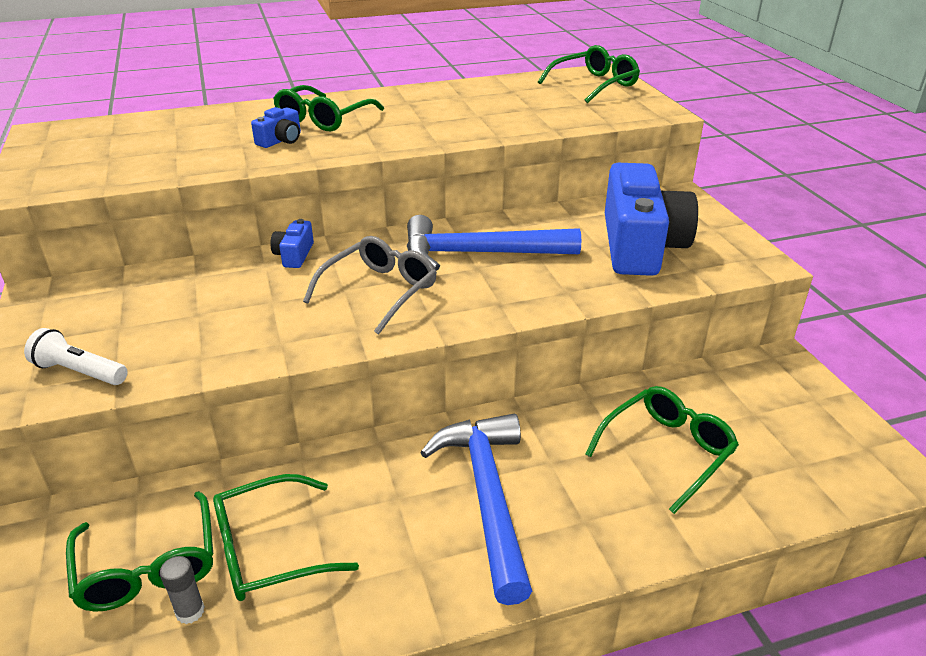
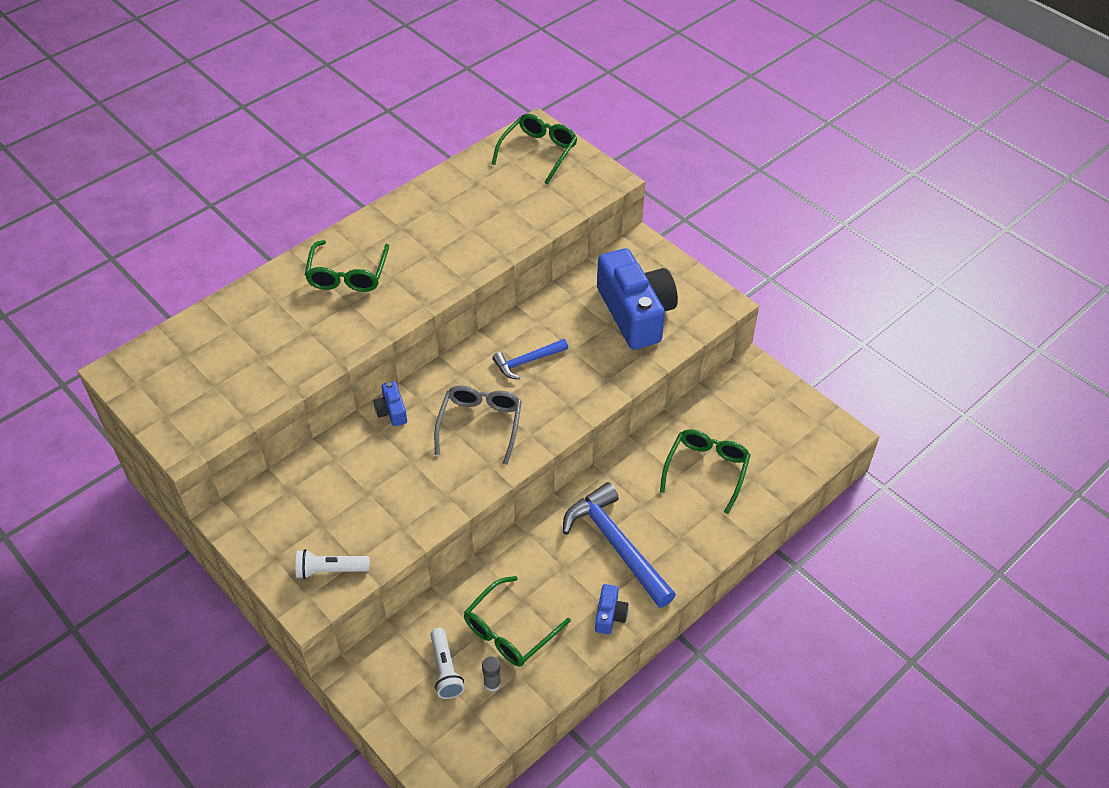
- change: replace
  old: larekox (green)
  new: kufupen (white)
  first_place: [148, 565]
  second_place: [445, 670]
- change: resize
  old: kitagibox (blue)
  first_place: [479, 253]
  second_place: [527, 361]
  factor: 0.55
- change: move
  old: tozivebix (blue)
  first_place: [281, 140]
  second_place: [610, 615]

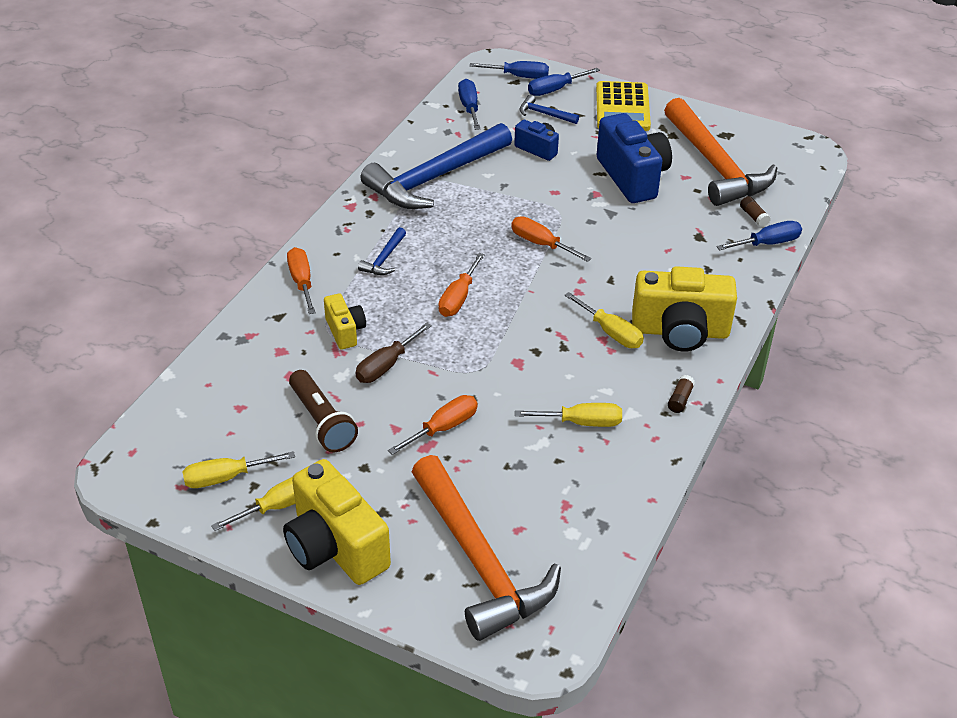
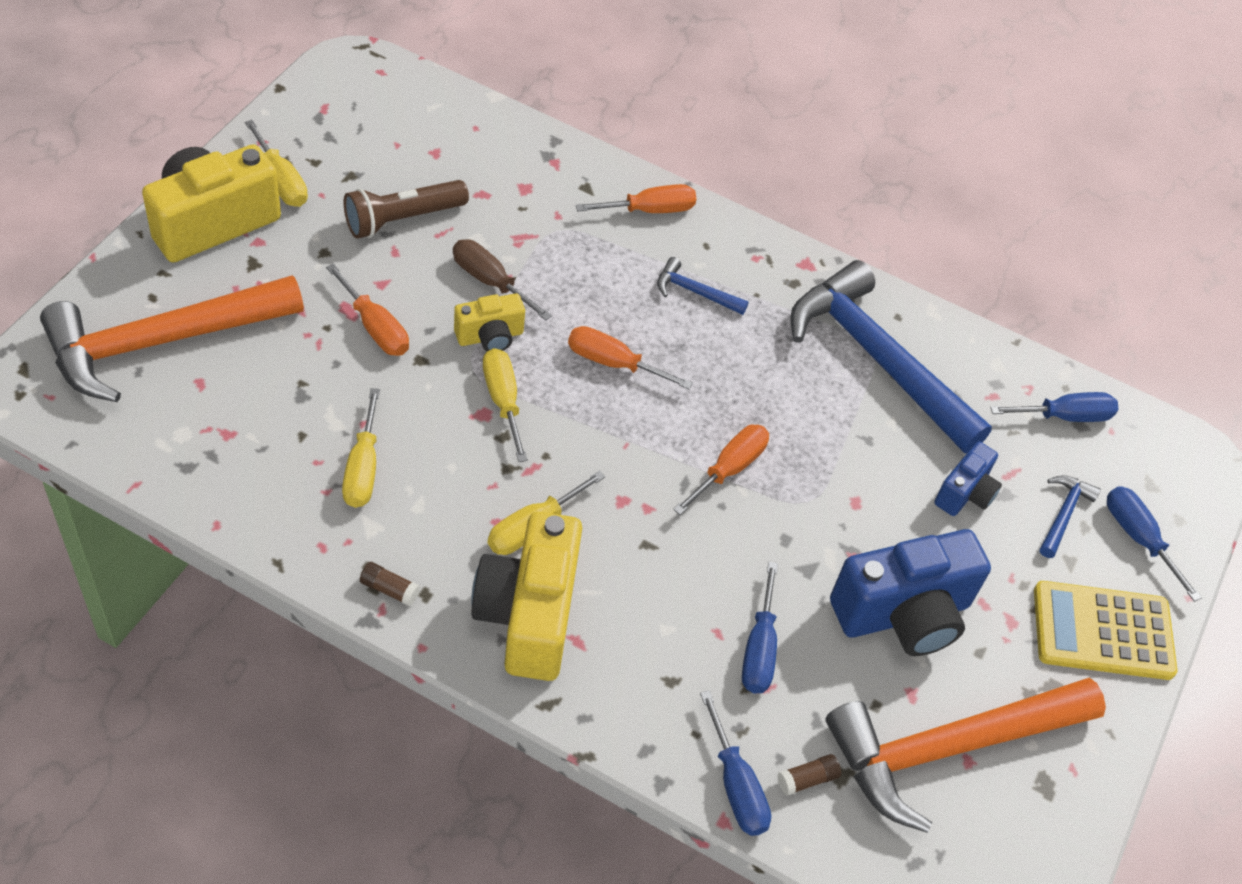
- change: move
  old: tozivebix (yellow)
  first_place: [345, 331]
  second_place: [490, 336]
- change: move
  old: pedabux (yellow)
  first_place: [226, 477]
  second_place: [503, 401]
- change: move
  old: pedabux (blue)
  first_place: [519, 76]
  second_place: [759, 649]

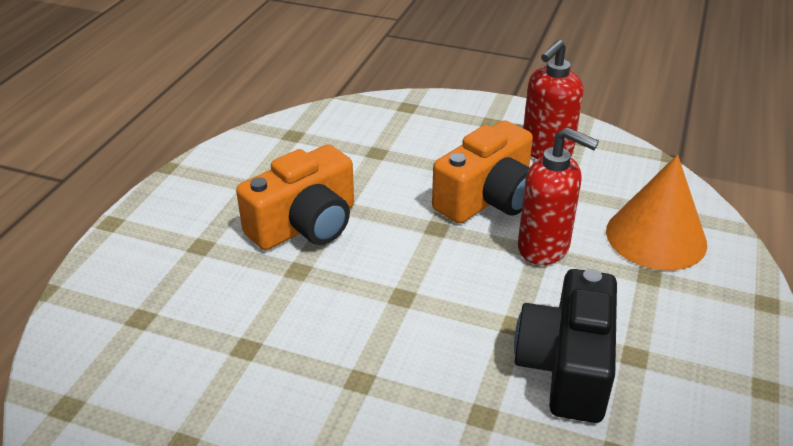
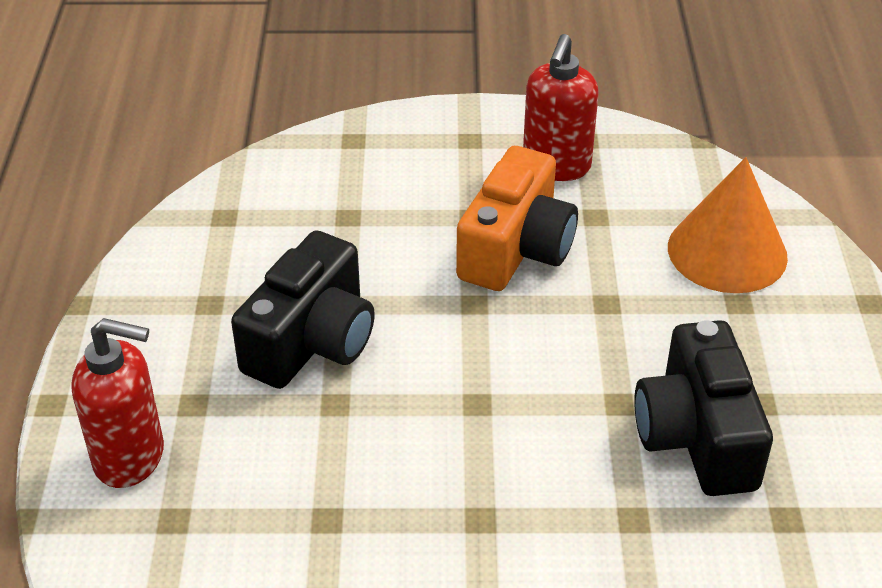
- change: move
  old: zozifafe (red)
  first_place: [544, 248]
  second_place: [130, 457]
- change: recolor
  old: tozivebix (orange)
  new: tozivebix (black)
  first_place: [305, 225]
  second_place: [312, 341]

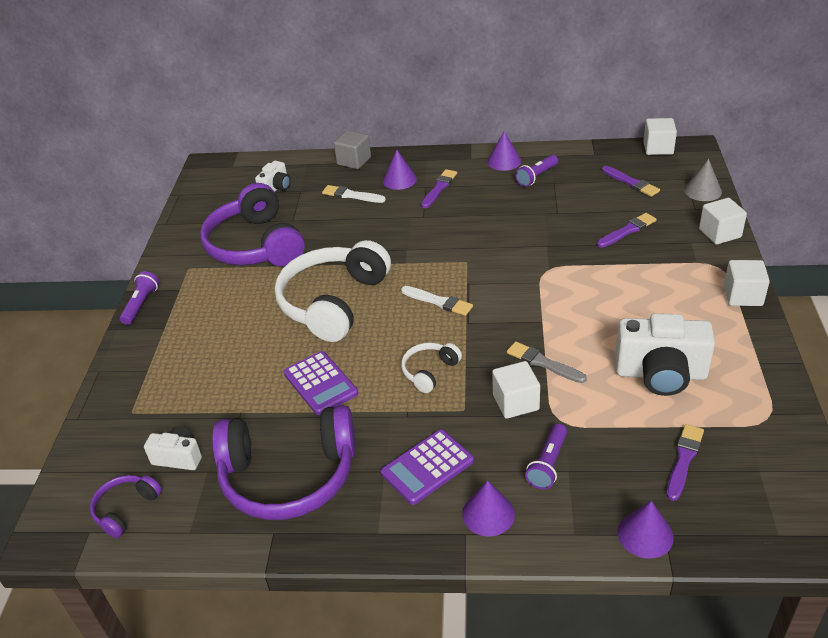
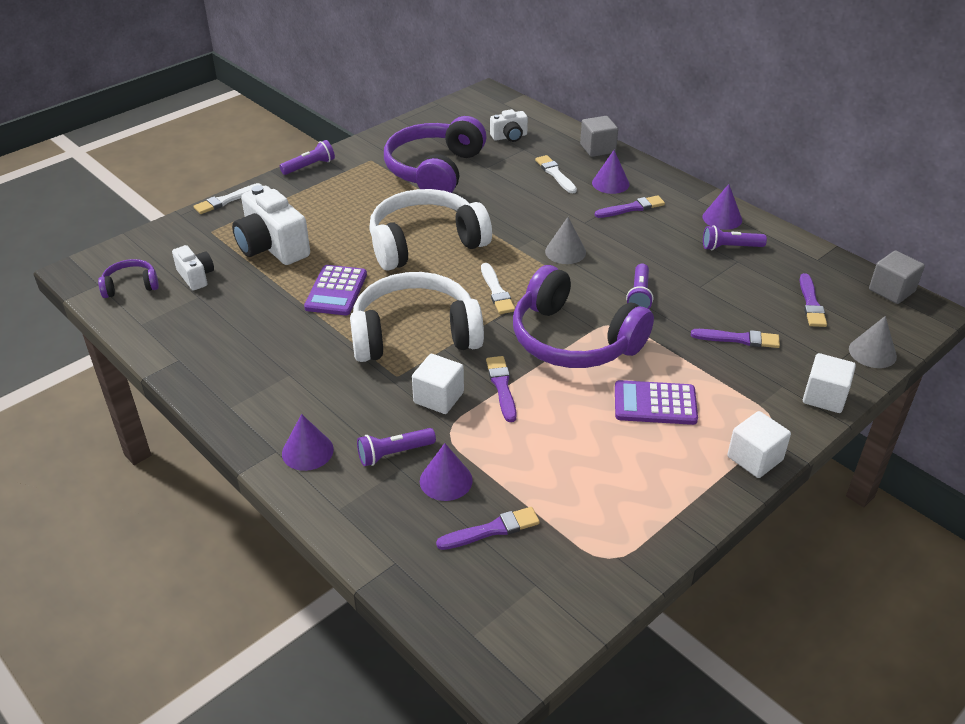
- change: insert
  new: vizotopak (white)
  second_place: [226, 200]
- change: move
  old: tozivebix (white)
  first_place: [661, 374]
  second_place: [272, 247]
- change: resize
  old: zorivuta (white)
  first_place: [429, 371]
  second_place: [415, 334]
  factor: 2.19
- change: move
  old: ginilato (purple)
  first_place: [645, 534]
  second_place: [446, 480]
- change: recolor
  old: vizotopak (grey)
  new: vizotopak (purple)
  first_place: [543, 363]
  second_place: [502, 387]
- change: move
  old: zorivuta (purple)
  first_place: [289, 476]
  second_place: [573, 340]
- change: insert
  new: ginilato (grey)
  second_place: [565, 252]
- change: move
  old: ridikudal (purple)
  first_place: [427, 467]
  second_place: [655, 404]
- change: insert
  new: kufupen (purple)
  second_place: [639, 295]
- change: recolor
  old: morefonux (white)
  new: morefonux (grey)
  first_place: [658, 148]
  second_place: [891, 290]

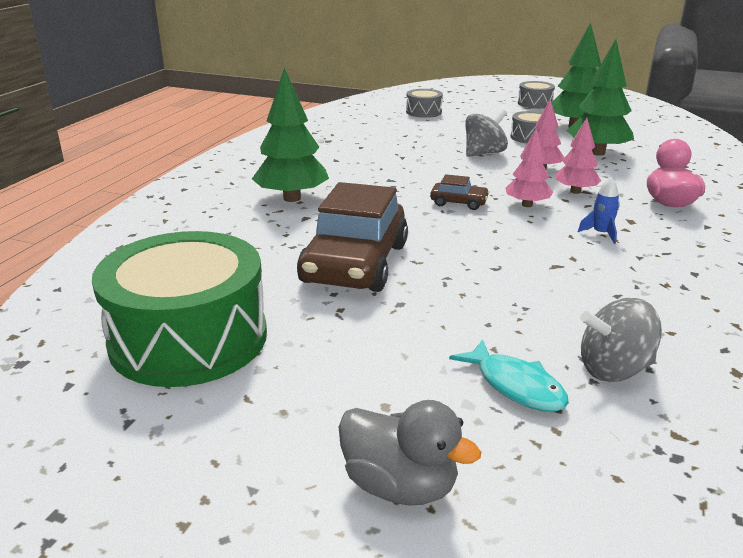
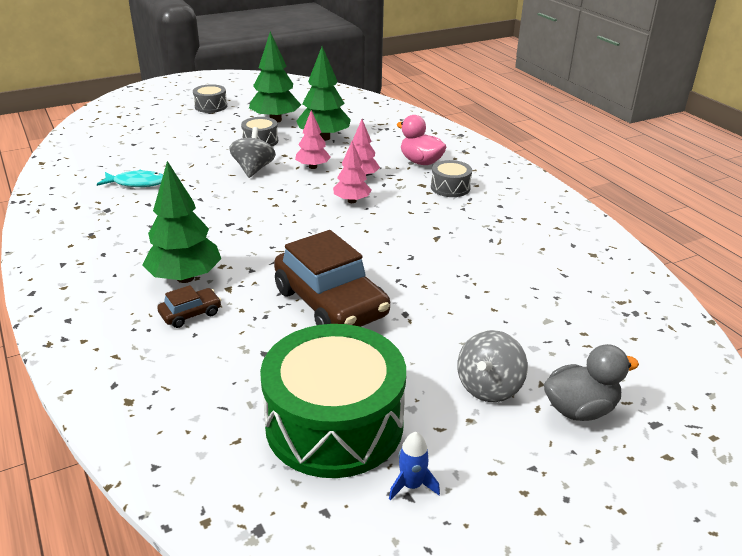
- change: move
  old: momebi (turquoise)
  first_place: [515, 386]
  second_place: [136, 183]
- change: move
  old: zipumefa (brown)
  first_place: [459, 203]
  second_place: [190, 314]
- change: move
  old: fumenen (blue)
  first_place: [601, 234]
  second_place: [412, 485]
- change: move
  old: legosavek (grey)
  first_place: [423, 112]
  second_place: [450, 187]
- change: move
  old: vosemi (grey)
  first_place: [614, 369]
  second_place: [489, 387]

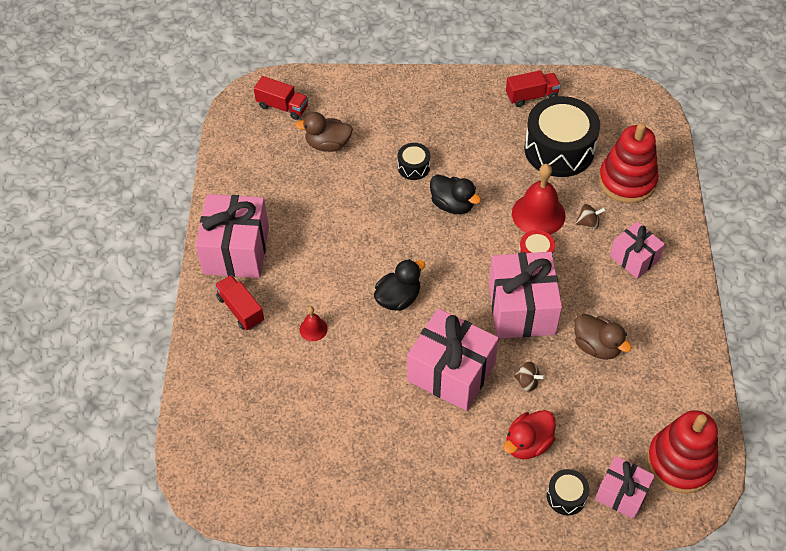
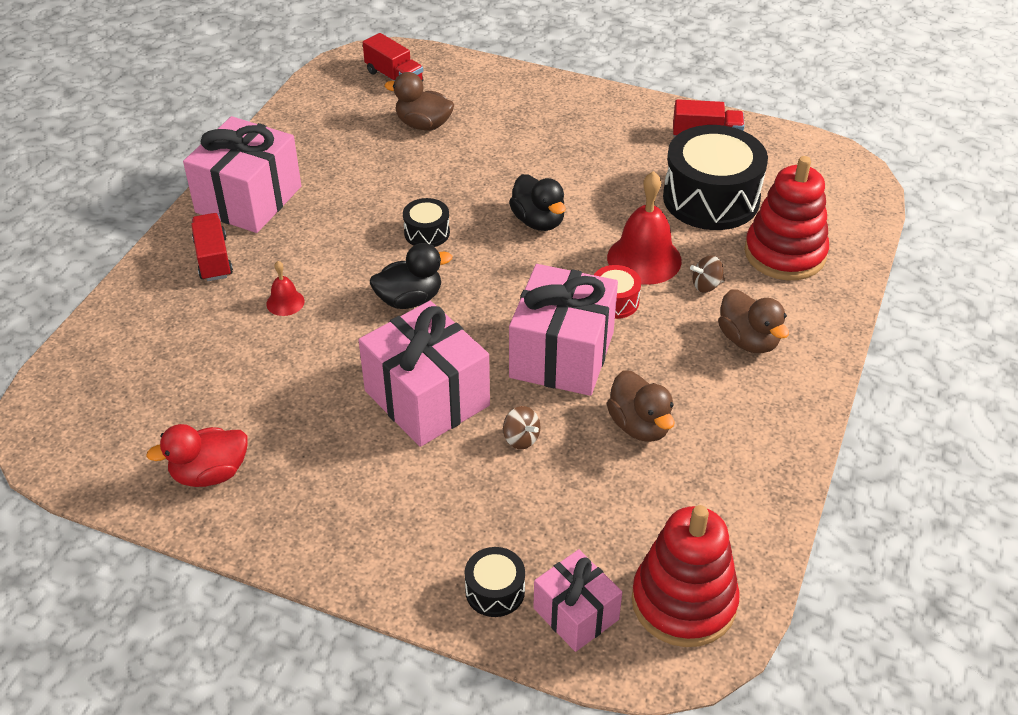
- change: move
  old: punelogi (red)
  first_place: [528, 444]
  second_place: [210, 473]
- change: move
  old: legosavek (black)
  first_place: [413, 167]
  second_place: [427, 233]
- change: rotate
  old: vosemi (brown)
  first_place: [588, 223]
  second_place: [706, 285]
  degrees: 150
- change: replace
  old: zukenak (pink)
  new: punelogi (brown)
  first_place: [634, 258]
  second_place: [748, 340]

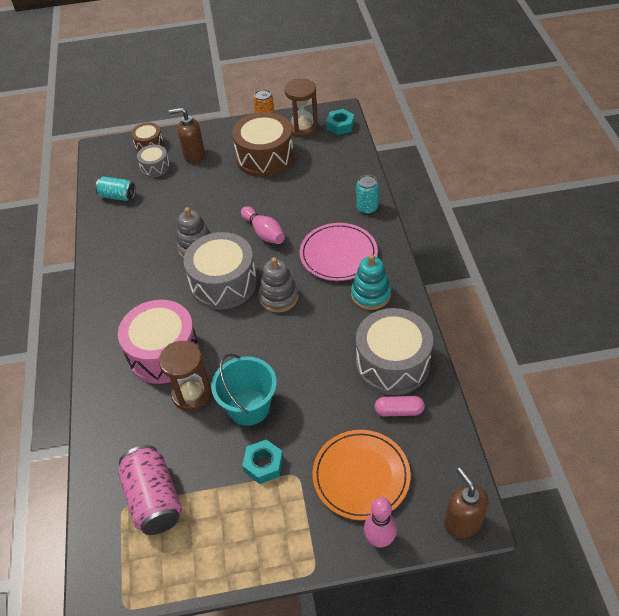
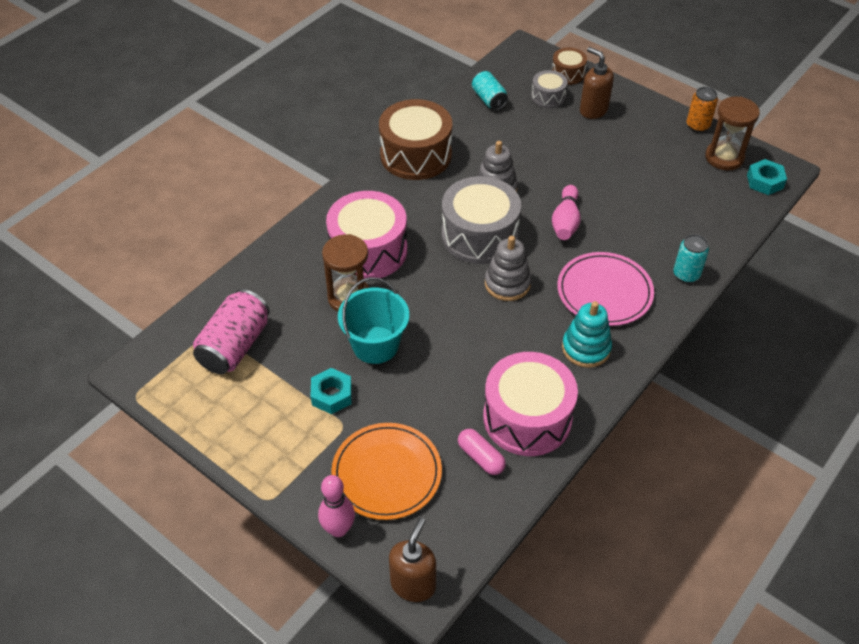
- change: move
  old: legosavek (brown)
  first_place: [265, 157]
  second_place: [416, 155]
- change: recolor
  old: legosavek (grey)
  new: legosavek (pink)
  first_place: [392, 363]
  second_place: [527, 418]

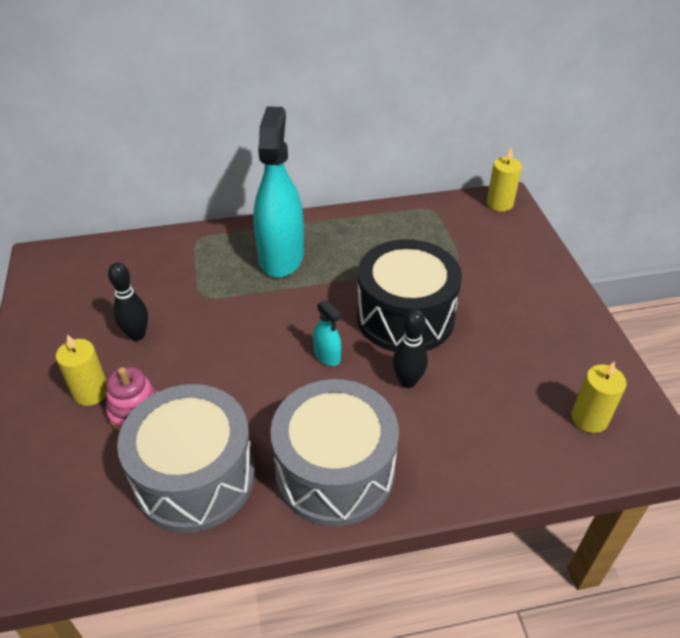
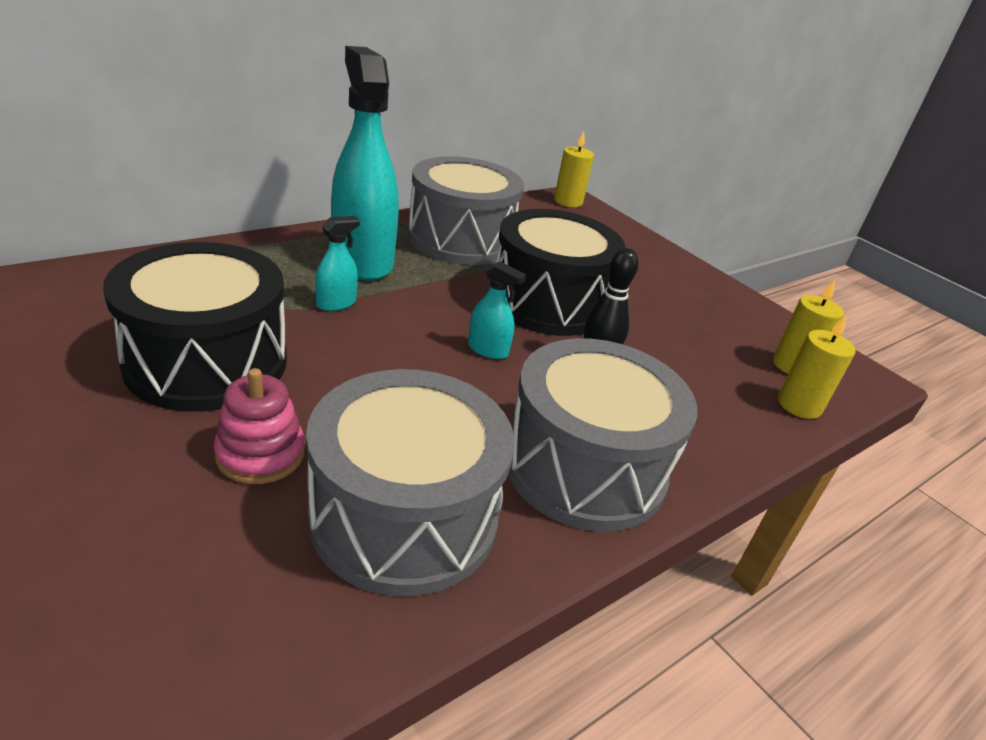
- change: replace
  old: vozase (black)
  new: legosavek (black)
  first_place: [137, 335]
  second_place: [207, 362]
- change: insert
  new: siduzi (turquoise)
  second_place: [336, 303]
- change: insert
  new: legosavek (grey)
  second_place: [460, 239]
- change: move
  old: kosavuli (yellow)
  first_place: [91, 392]
  second_place: [799, 405]

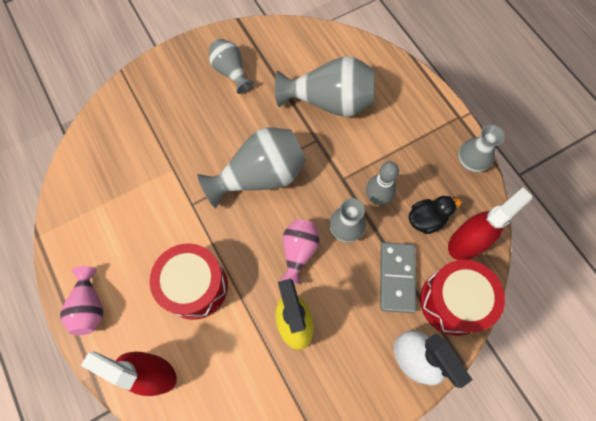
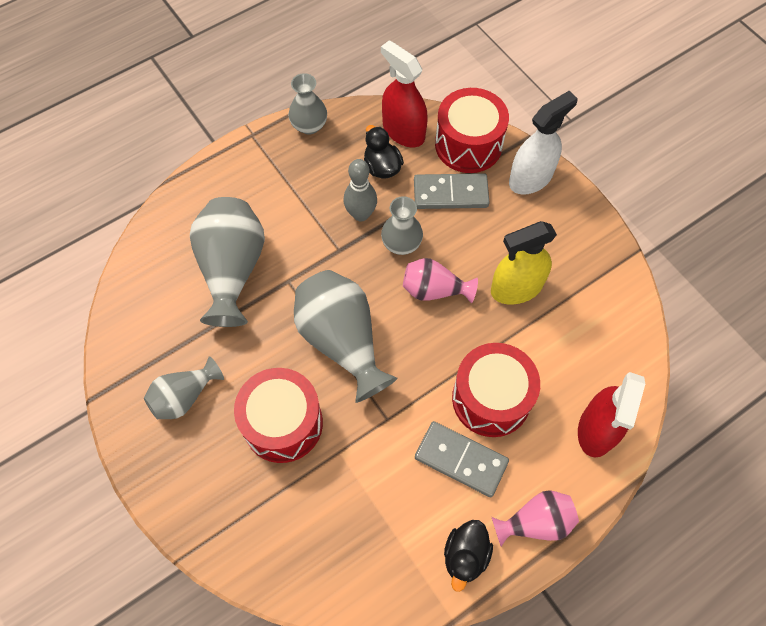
- change: insert
  new: legosavek (red)
  second_place: [283, 423]
- change: insert
  new: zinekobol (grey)
  second_place: [461, 459]
- change: insert
  new: punelogi (black)
  second_place: [465, 556]

